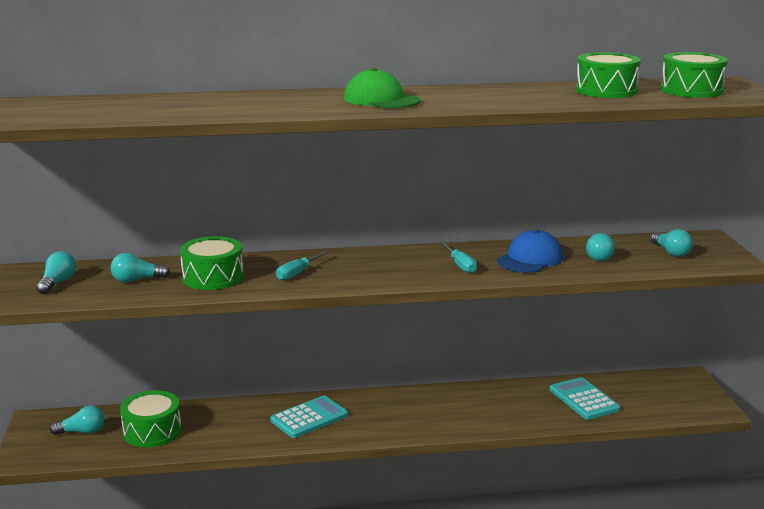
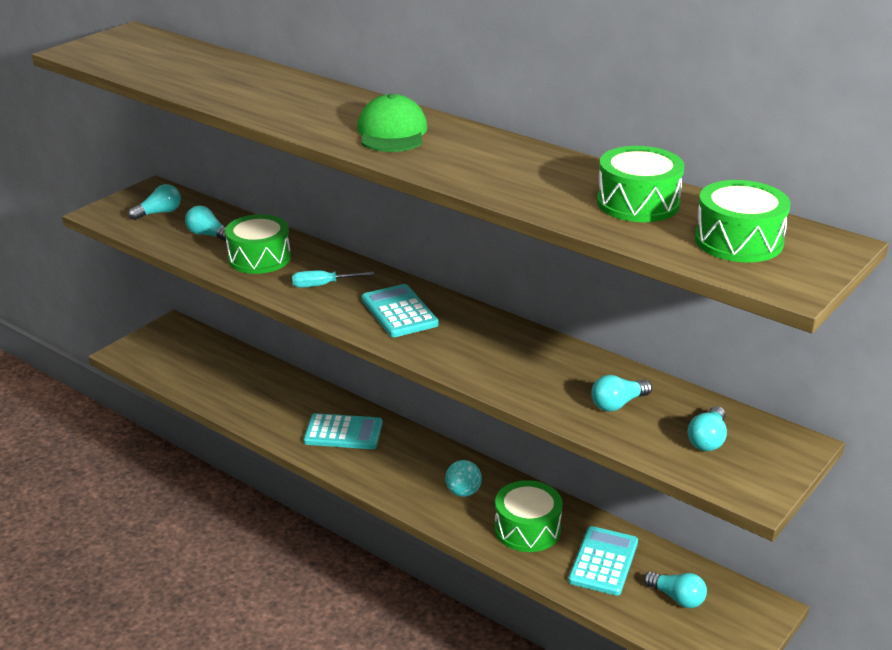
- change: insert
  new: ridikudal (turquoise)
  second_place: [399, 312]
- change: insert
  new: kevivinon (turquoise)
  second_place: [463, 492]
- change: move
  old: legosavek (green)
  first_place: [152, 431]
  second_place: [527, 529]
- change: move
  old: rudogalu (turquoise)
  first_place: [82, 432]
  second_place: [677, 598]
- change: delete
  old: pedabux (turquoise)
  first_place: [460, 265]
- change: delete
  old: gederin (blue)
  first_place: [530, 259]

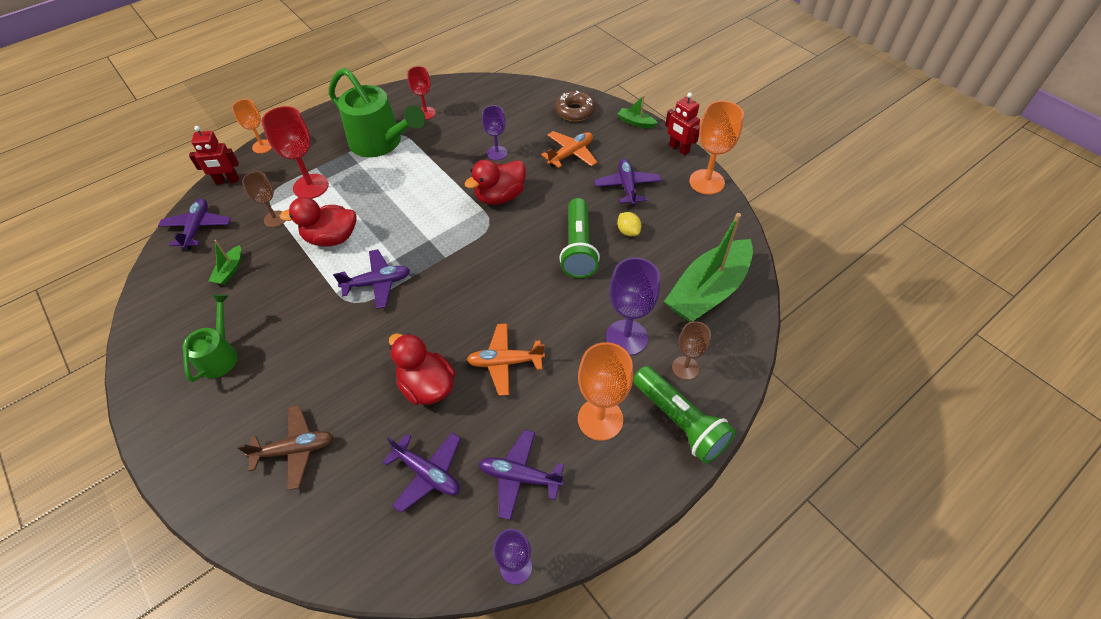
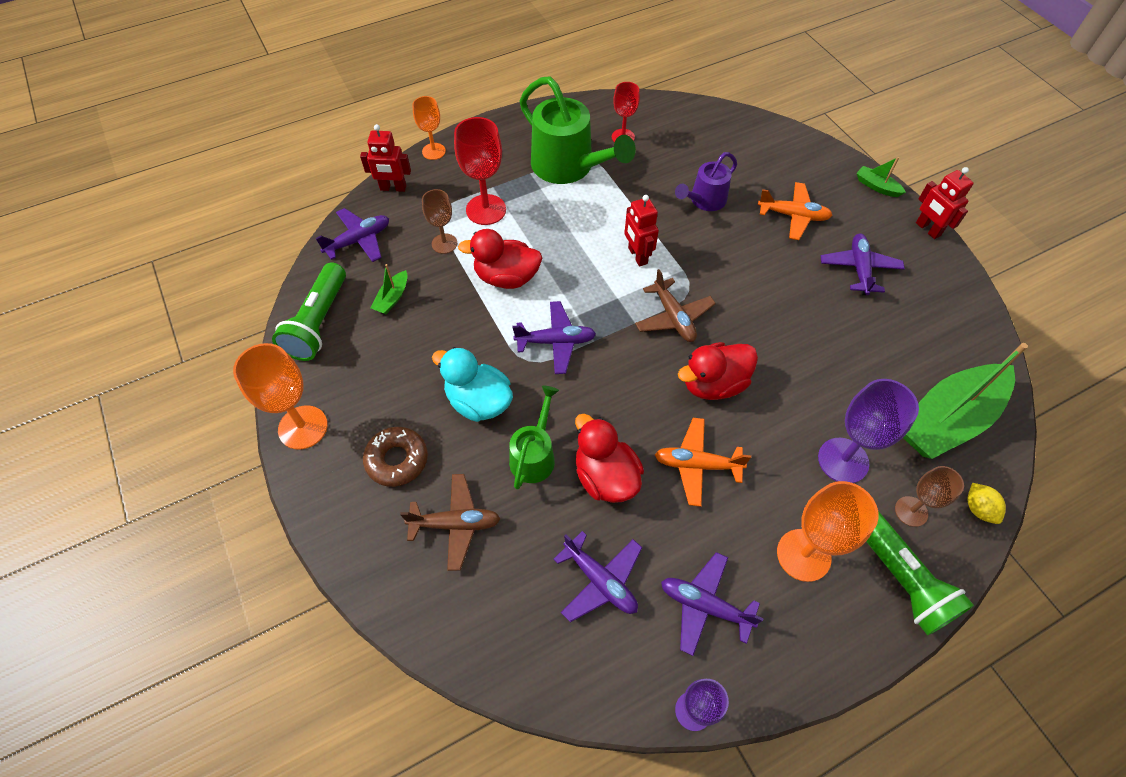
- change: move
  old: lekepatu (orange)
  first_place: [706, 182]
  second_place: [303, 427]
- change: move
  old: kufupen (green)
  first_place: [578, 248]
  second_place: [319, 323]
- change: rotate
  old: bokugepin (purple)
  first_place: [197, 228]
  second_place: [358, 240]
  degrees: 45
- change: move
  old: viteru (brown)
  first_place: [575, 111]
  second_place: [397, 460]
- change: insert
  new: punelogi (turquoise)
  second_place: [478, 401]
- change: move
  old: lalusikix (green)
  first_place: [220, 354]
  second_place: [534, 454]
- change: insert
  new: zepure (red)
  second_place: [637, 256]
- change: insert
  new: bokugepin (brown)
  second_place: [673, 317]
- change: replace
  old: lekepatu (purple)
  new: lalusikix (purple)
  first_place: [497, 153]
  second_place: [704, 201]
- change: move
  old: punelogi (red)
  first_place: [500, 196]
  second_place: [713, 384]
- change: rotate
  old: bokugepin (orange)
  first_place: [570, 154]
  second_place: [793, 216]
  degrees: 45
- change: move
  old: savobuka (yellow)
  first_place: [628, 231]
  second_place: [978, 509]

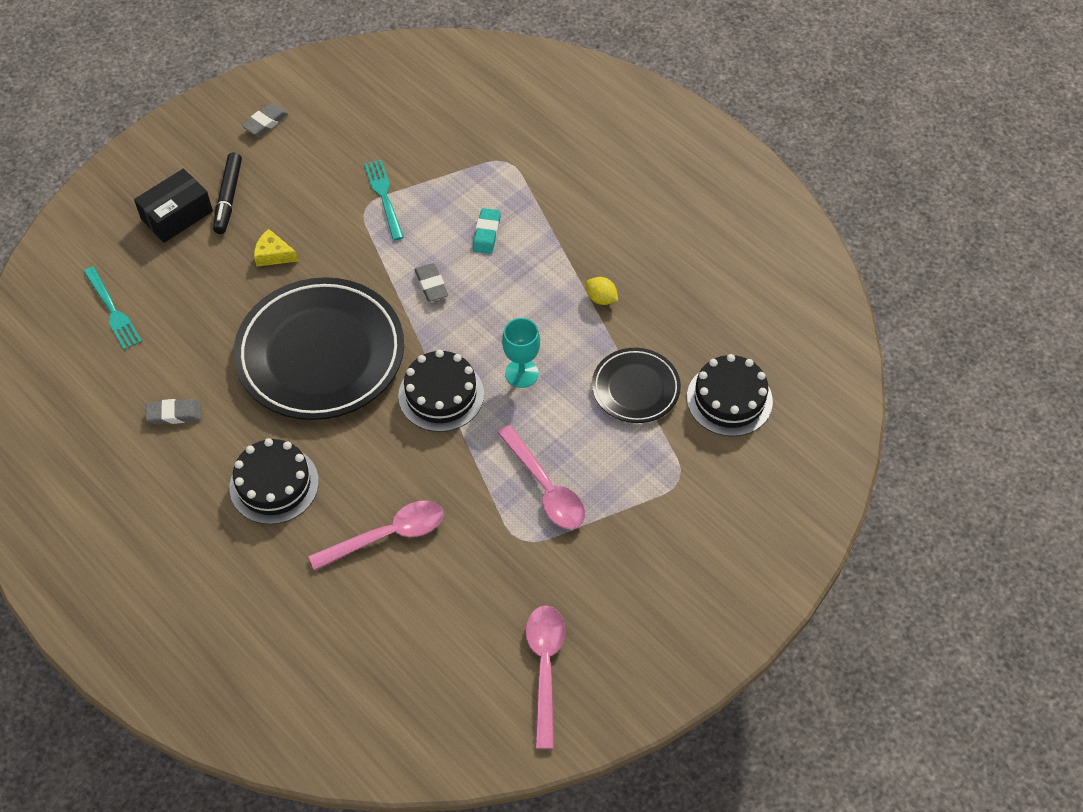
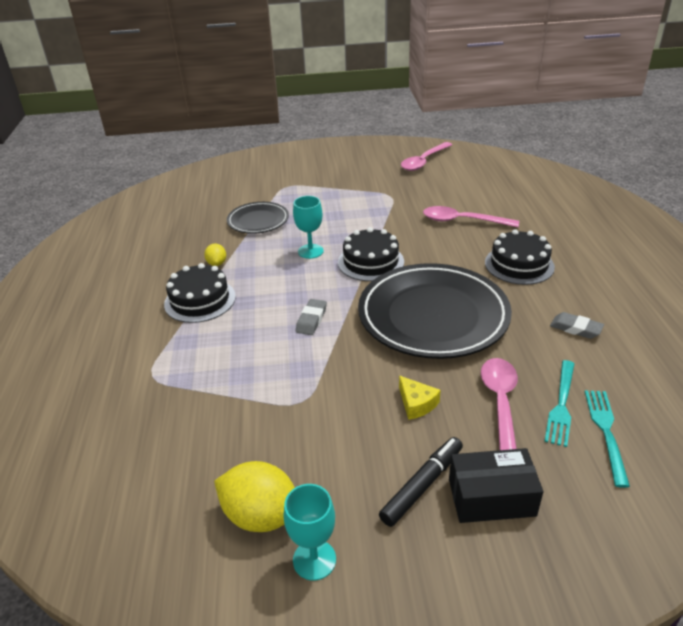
- change: move
  old: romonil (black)
  first_place: [729, 399]
  second_place: [200, 300]
- change: insert
  new: savobuka (yellow)
  second_place: [261, 515]
- change: replace
  old: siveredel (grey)
  new: lekepatu (turquoise)
  first_place: [265, 122]
  second_place: [314, 560]
- change: move
  old: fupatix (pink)
  first_place: [546, 488]
  second_place: [500, 404]
- change: move
  old: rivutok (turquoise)
  first_place: [384, 196]
  second_place: [561, 405]
- change: delete
  old: siveredel (turquoise)
  first_place: [486, 234]

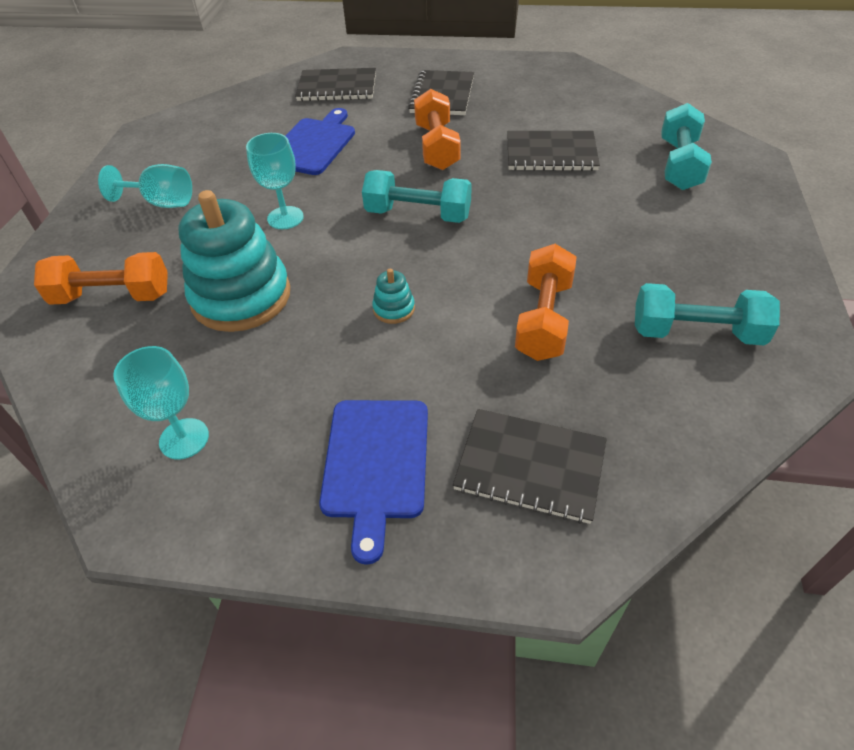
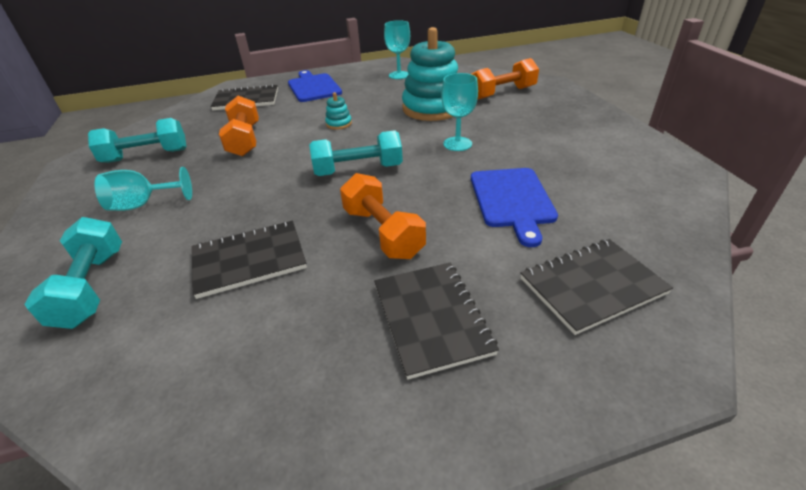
- change: move
  old: lekepatu (turquoise)
  first_place: [162, 202]
  second_place: [143, 204]

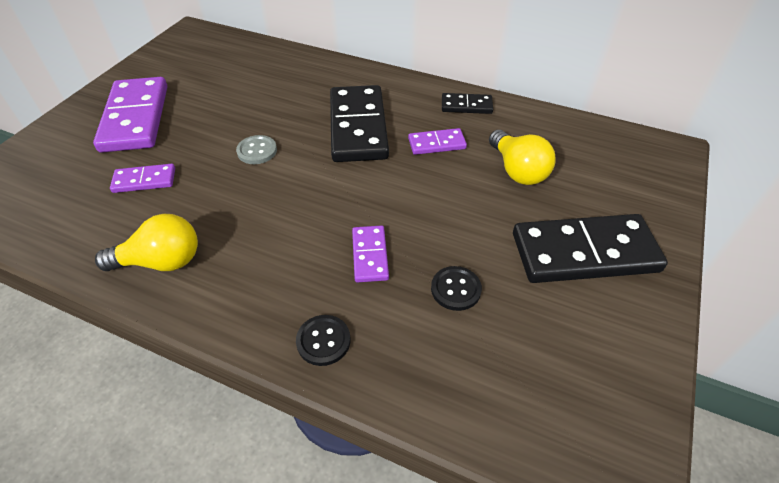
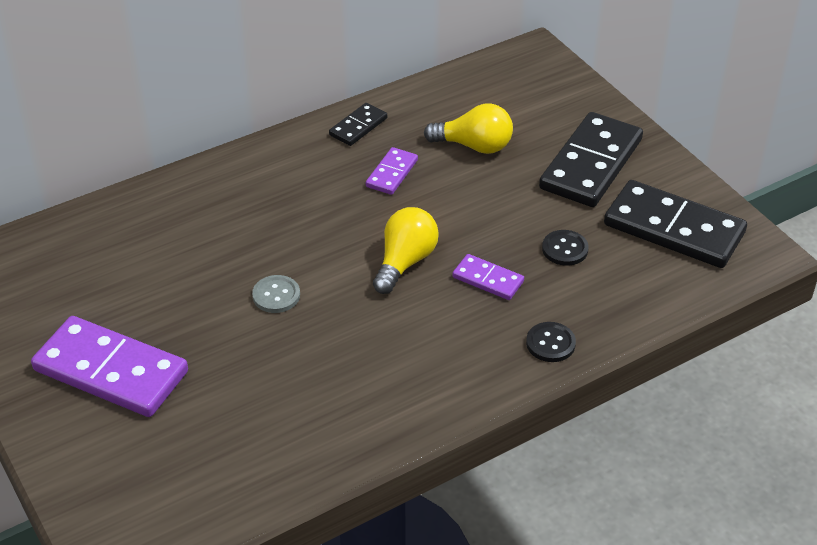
- change: move
  old: rudogalu (yellow)
  first_place: [161, 261]
  second_place: [405, 262]
- change: move
  old: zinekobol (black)
  first_place: [358, 127]
  second_place: [673, 229]
- change: delete
  old: zinekobol (purple)
  first_place: [144, 180]

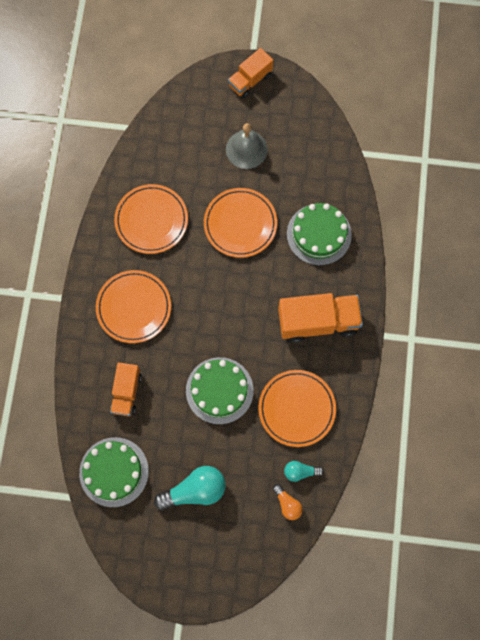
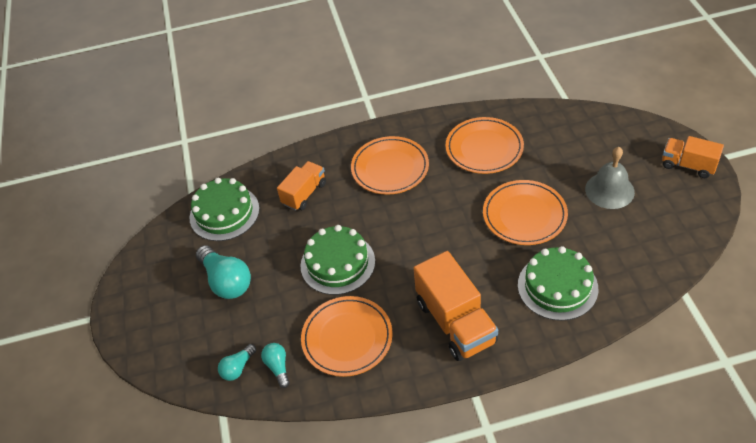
- change: recolor
  old: rudogalu (orange)
  new: rudogalu (turquoise)
  first_place: [287, 504]
  second_place: [238, 368]
- change: rotate
  old: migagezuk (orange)
  first_place: [126, 392]
  second_place: [304, 194]
  degrees: 135

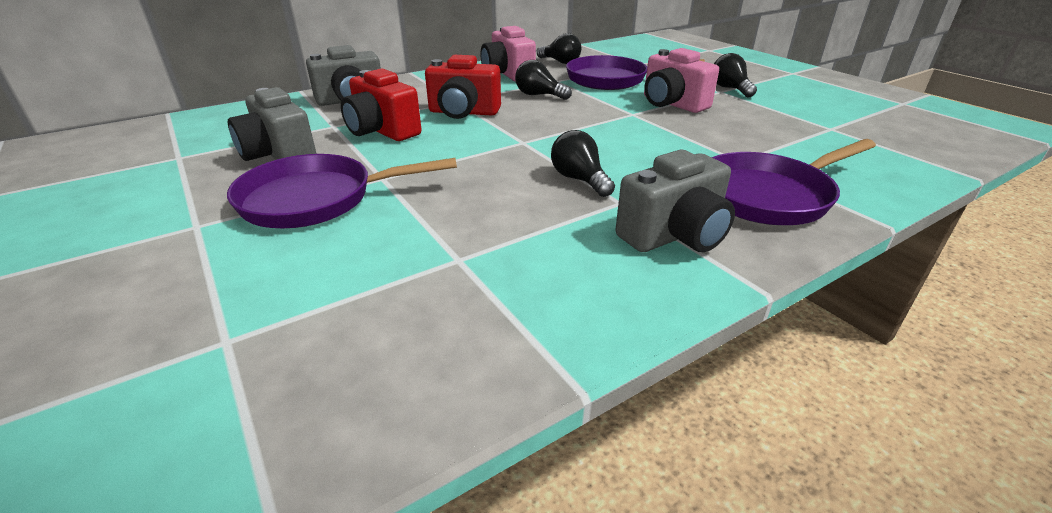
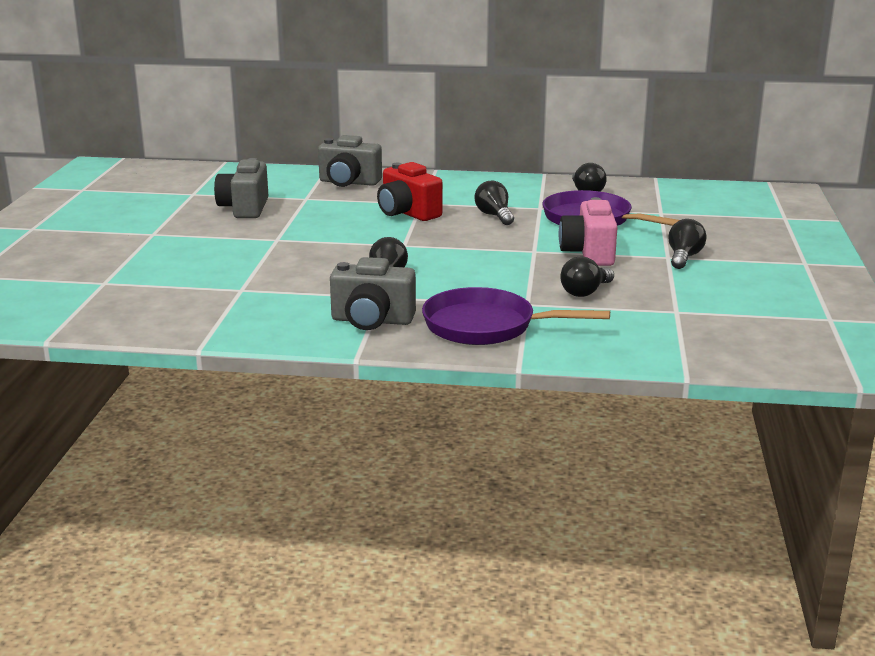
- change: insert
  new: rudogalu (black)
  second_place: [585, 292]
- change: delete
  old: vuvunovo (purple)
  first_place: [316, 199]
- change: delete
  old: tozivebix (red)
  first_place: [382, 131]
- change: delete
  old: tozivebix (pink)
  first_place: [508, 74]

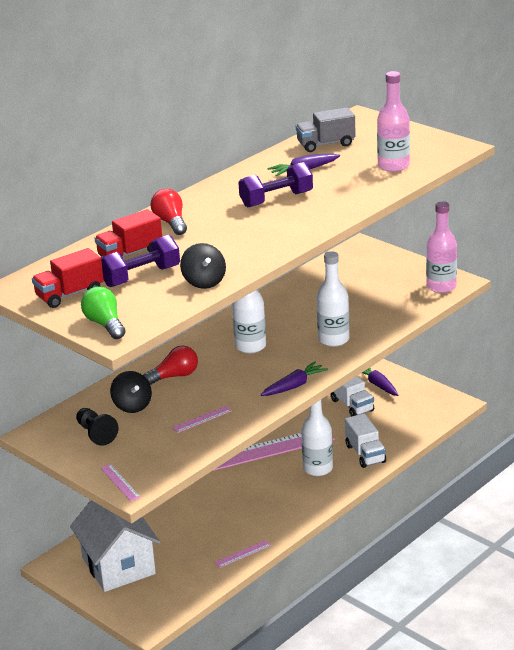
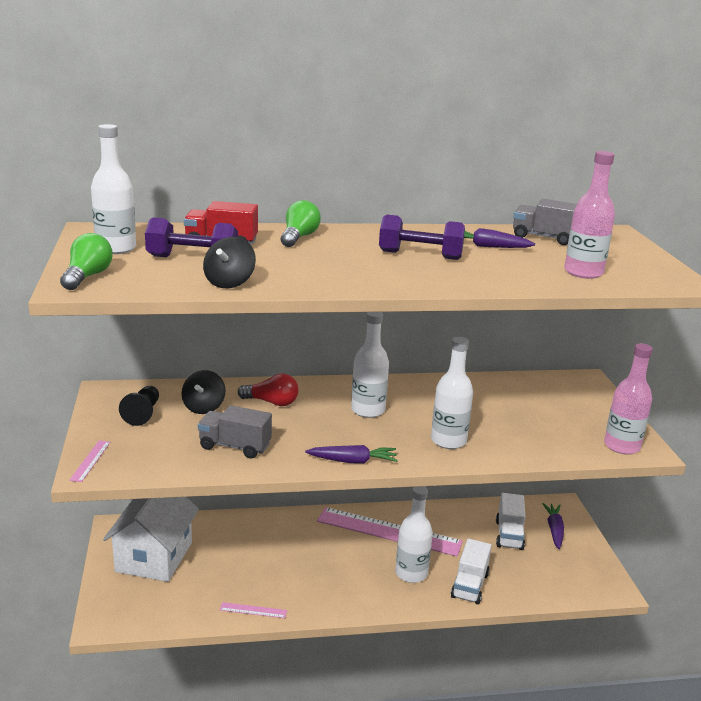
- change: replace
  old: migagezuk (red)
  new: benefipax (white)
  first_place: [70, 294]
  second_place: [116, 248]
- change: replace
  old: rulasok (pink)
  new: migagezuk (grey)
  first_place: [202, 419]
  second_place: [235, 446]
- change: recolor
  old: rudogalu (red)
  new: rudogalu (green)
  first_place: [171, 223]
  second_place: [299, 237]

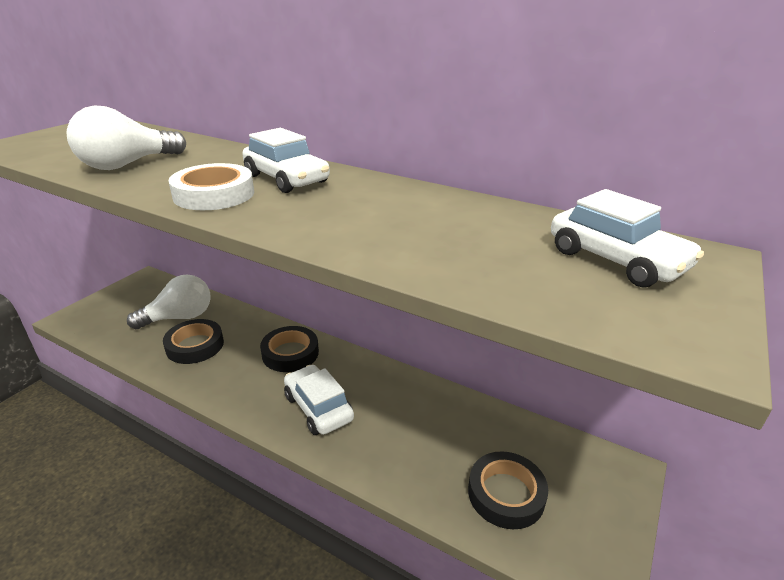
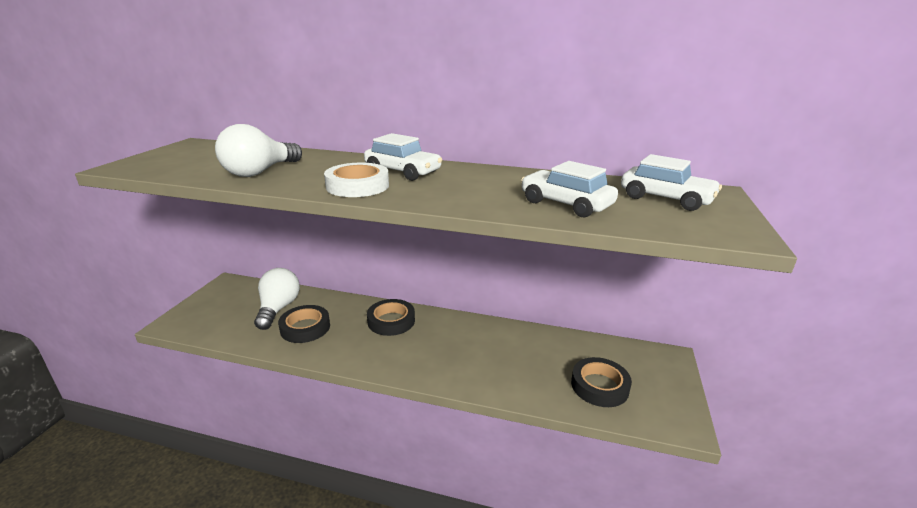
- change: rotate
  old: rudogalu (white)
  first_place: [179, 317]
  second_place: [278, 309]
  degrees: -45
- change: move
  old: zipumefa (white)
  first_place: [318, 408]
  second_place: [566, 204]

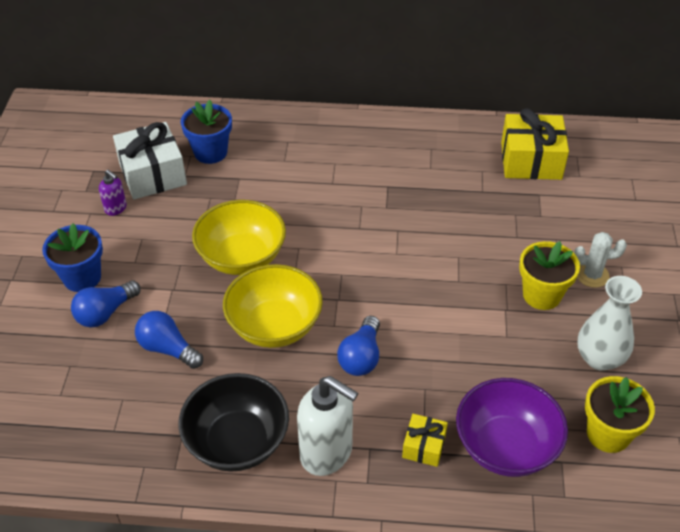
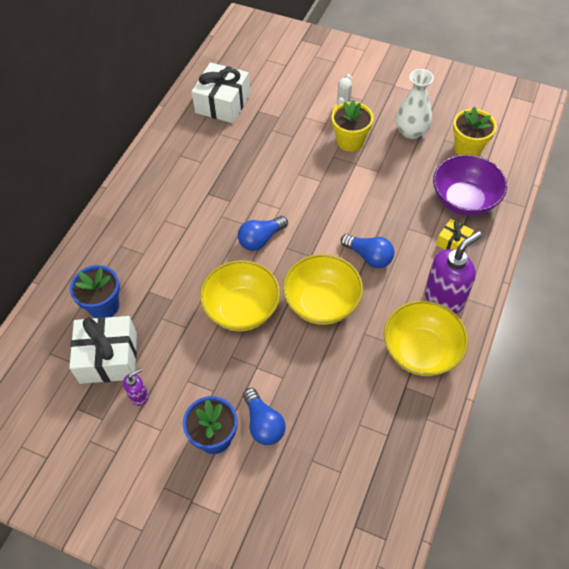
- change: recolor
  old: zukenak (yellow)
  new: zukenak (white)
  first_place: [531, 160]
  second_place: [223, 103]
- change: move
  old: rudogalu (blue)
  first_place: [168, 349]
  second_place: [261, 239]
- change: recolor
  old: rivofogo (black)
  new: rivofogo (yellow)
  first_place: [237, 441]
  second_place: [420, 351]
- change: recolor
  old: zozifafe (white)
  new: zozifafe (purple)
  first_place: [327, 453]
  second_place: [444, 298]

